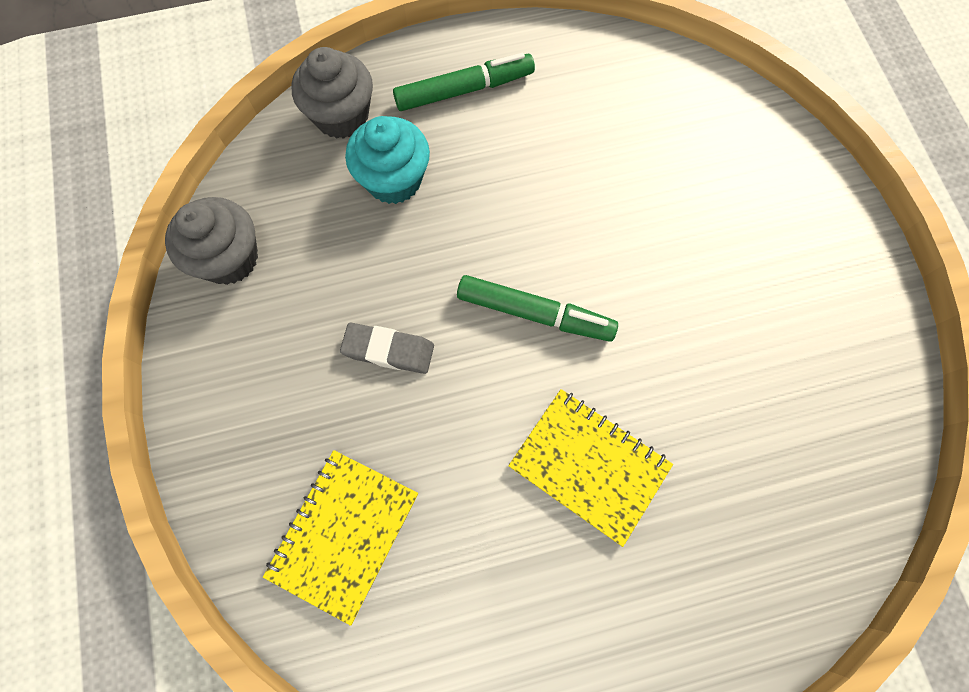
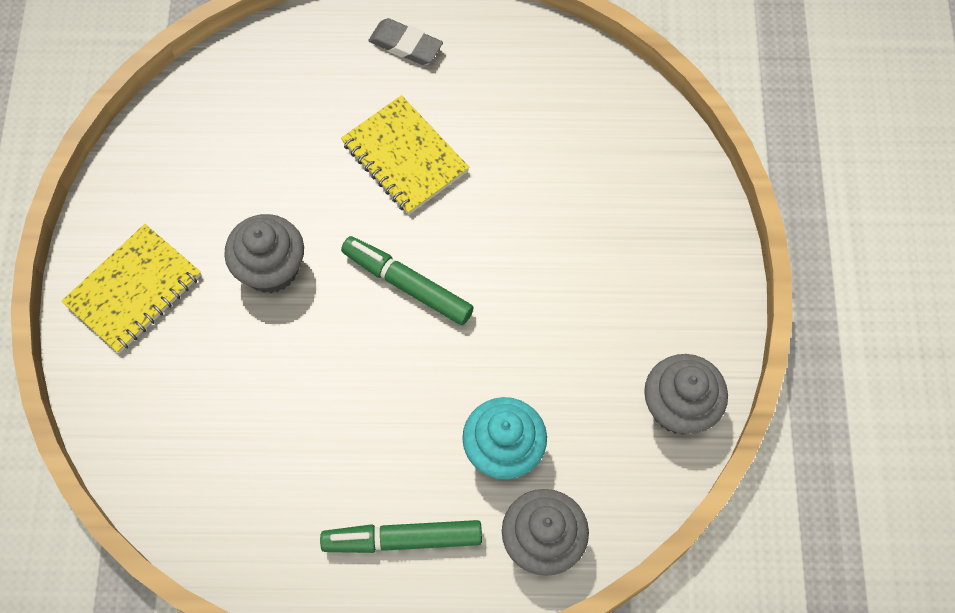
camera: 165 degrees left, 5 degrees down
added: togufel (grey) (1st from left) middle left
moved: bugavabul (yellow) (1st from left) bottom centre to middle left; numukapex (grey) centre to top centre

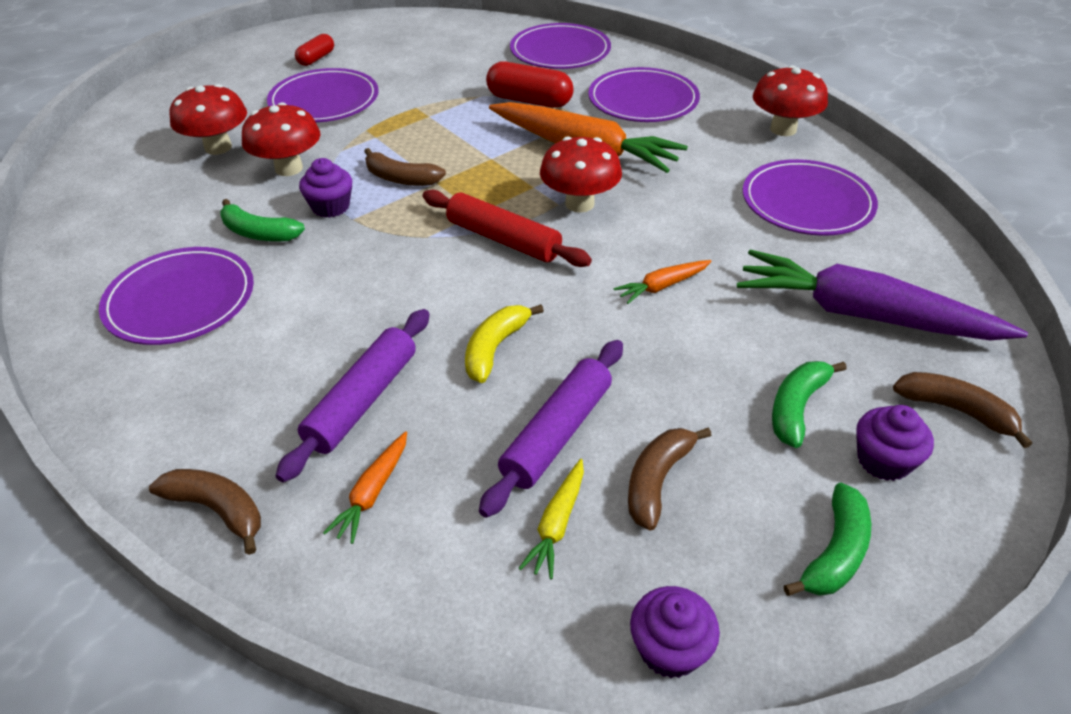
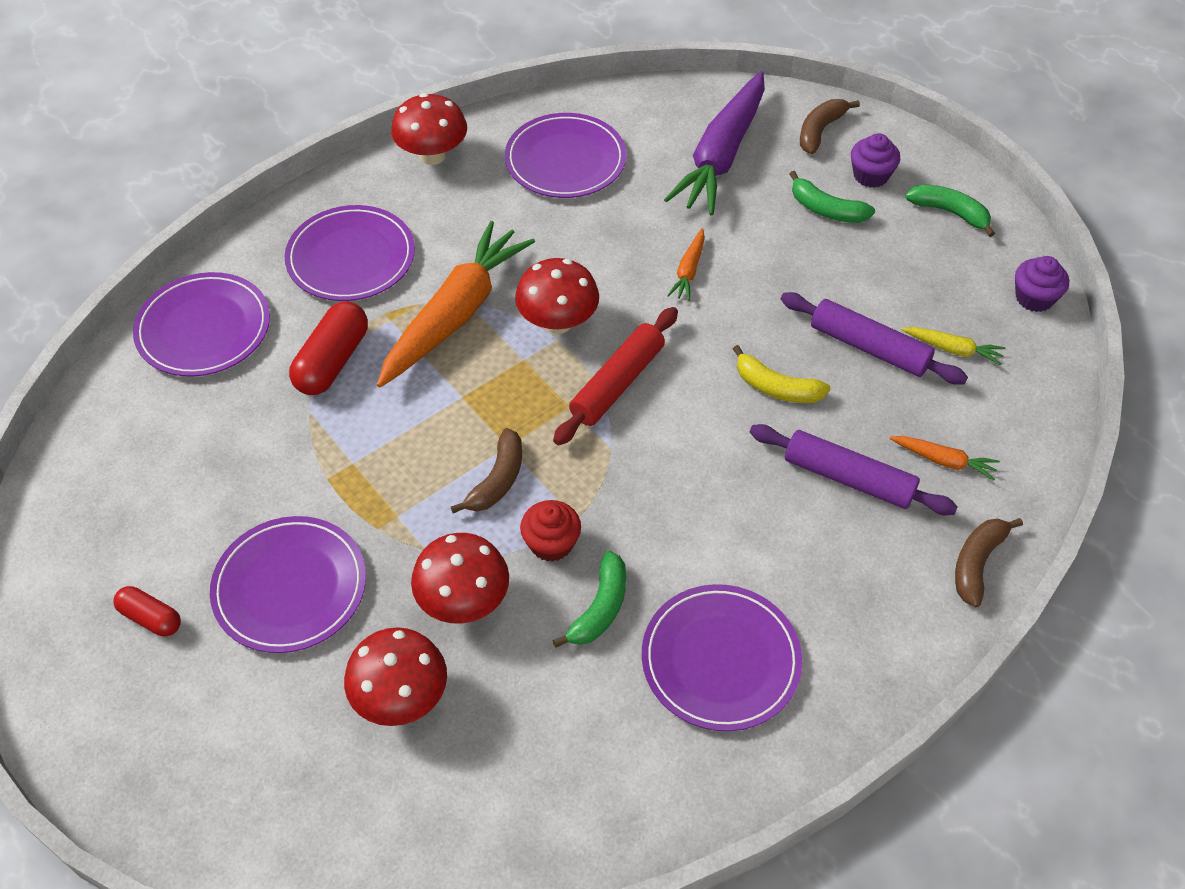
camera: 90 degrees left, 10 degrees up
removed: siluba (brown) (3rd from left) bottom centre
recoloured: togufel (purple) (1st from left) top left to togufel (red) centre
turned: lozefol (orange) (3rd from left in the first image) centre = top centre 45 degrees clockwise

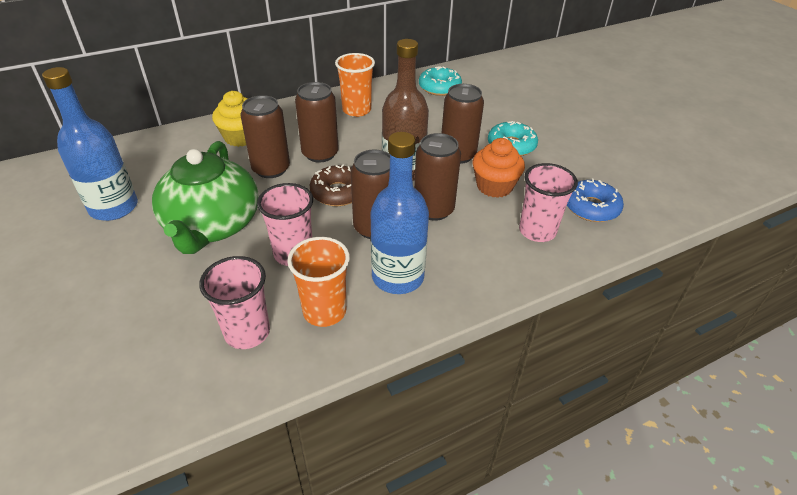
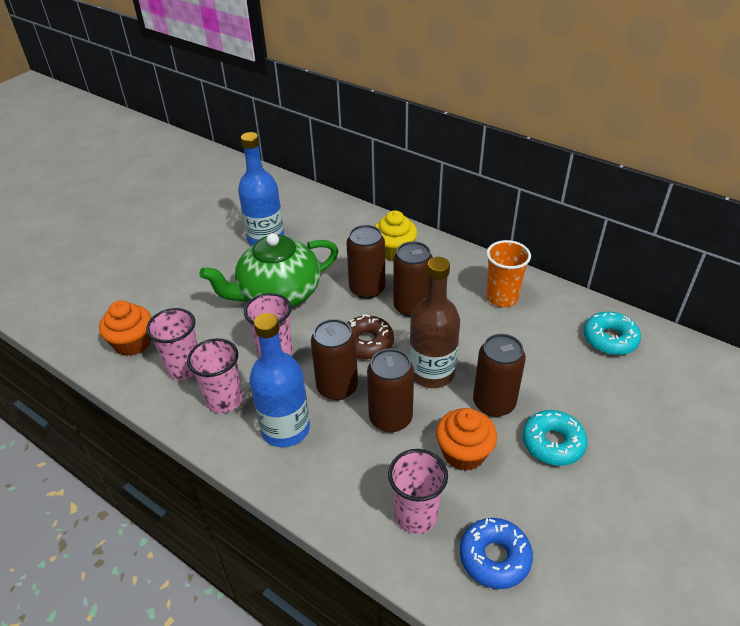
camera: 65 degrees right, 0 degrees up
added: togufel (orange) (1st from left) middle left
recoloured: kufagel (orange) (1st from left) centre to kufagel (pink) (2nd from left) middle left

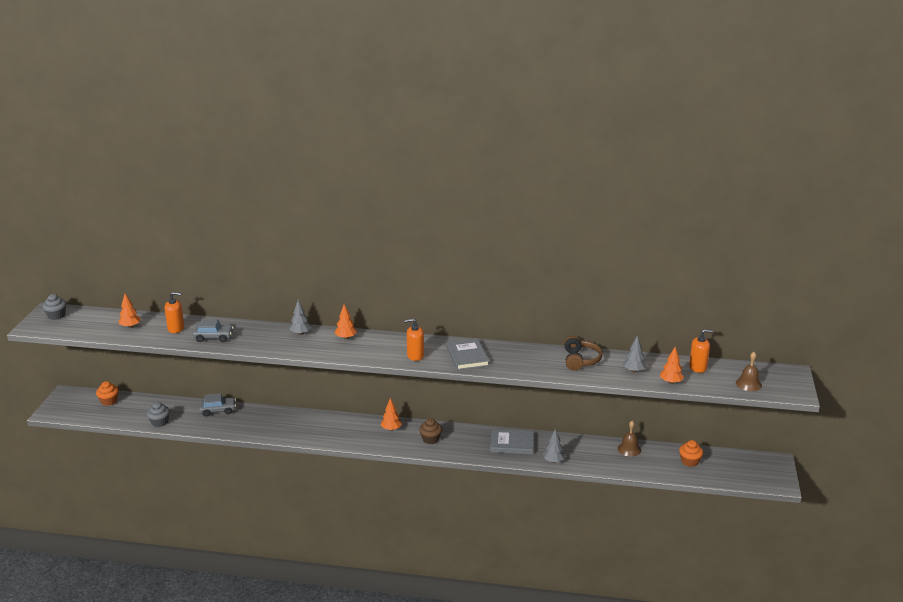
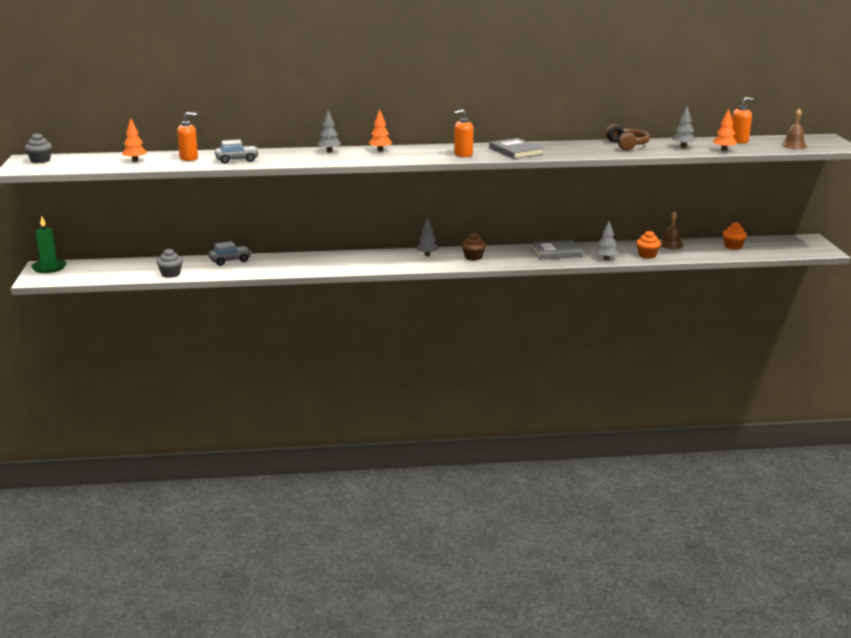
camera: 15 degrees left, 5 degrees down
added: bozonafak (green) middle left
moved: togufel (orange) (1st from left) middle left to middle right
recoloured: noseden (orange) (3rd from left) bottom centre to noseden (grey) (2nd from left) centre

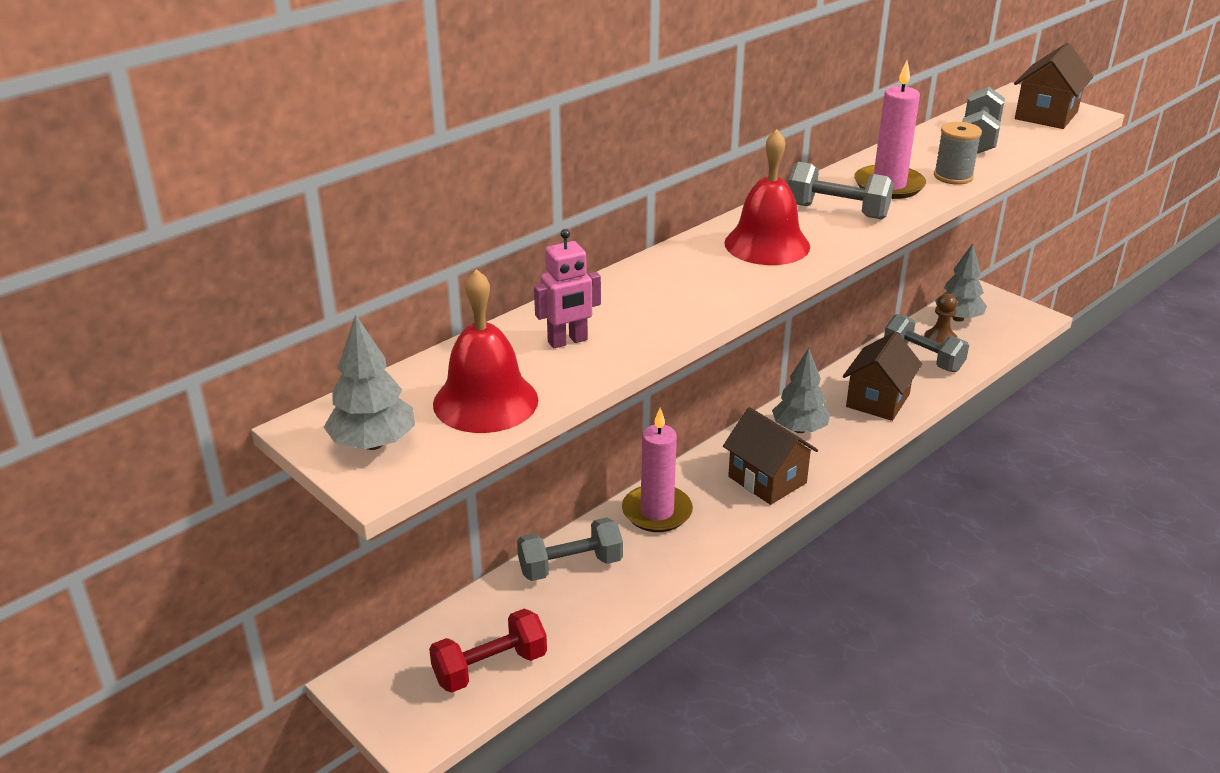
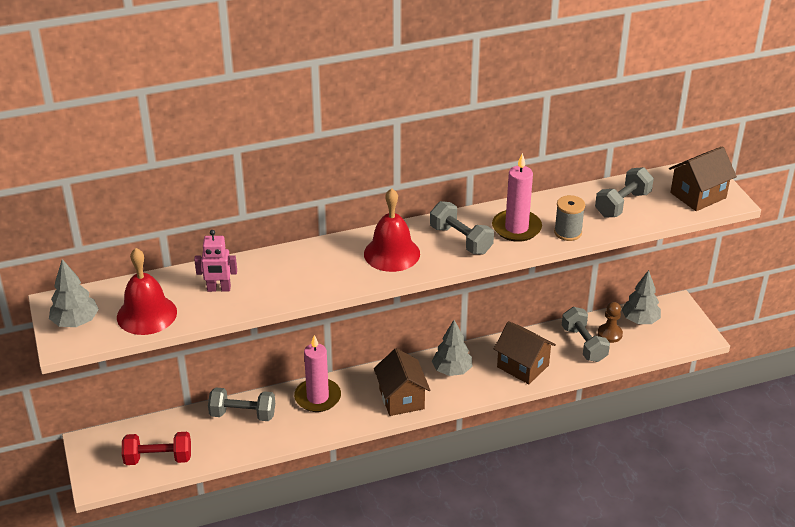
camera: 25 degrees right, 5 degrees up
turned: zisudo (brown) (2nd from left) middle right = bottom centre 75 degrees clockwise

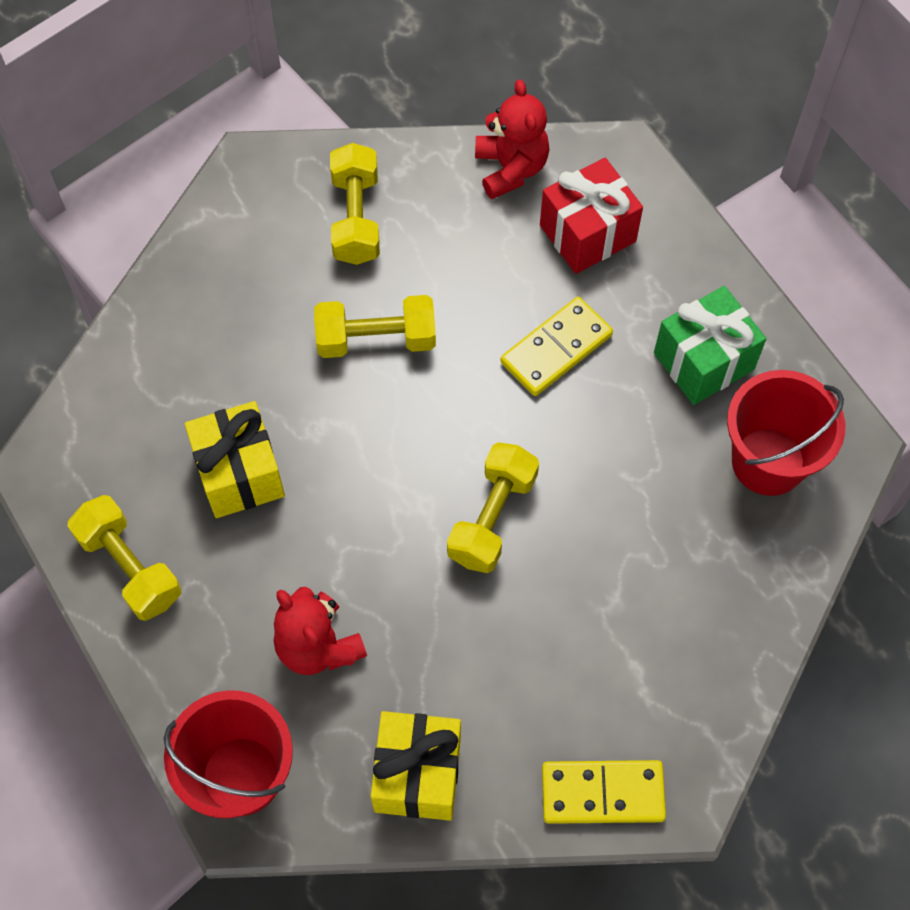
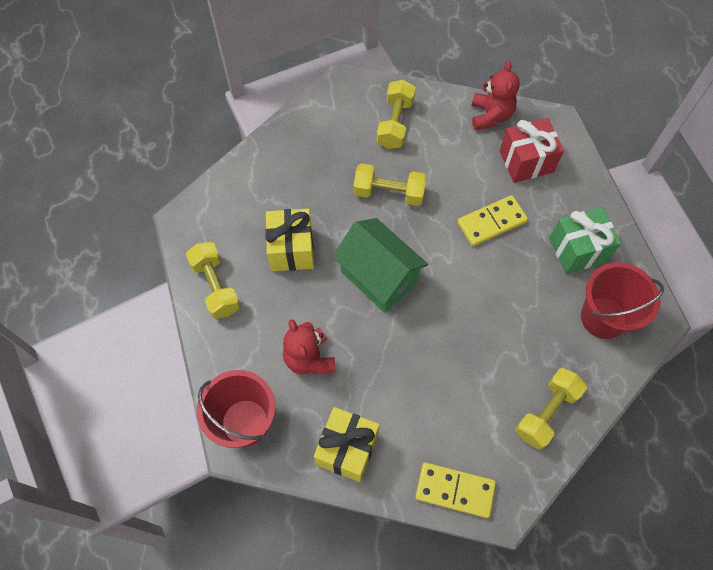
camera: 15 degrees right, 0 degrees up
added: zisudo (green) centre
moved: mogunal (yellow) (4th from left) centre to bottom right

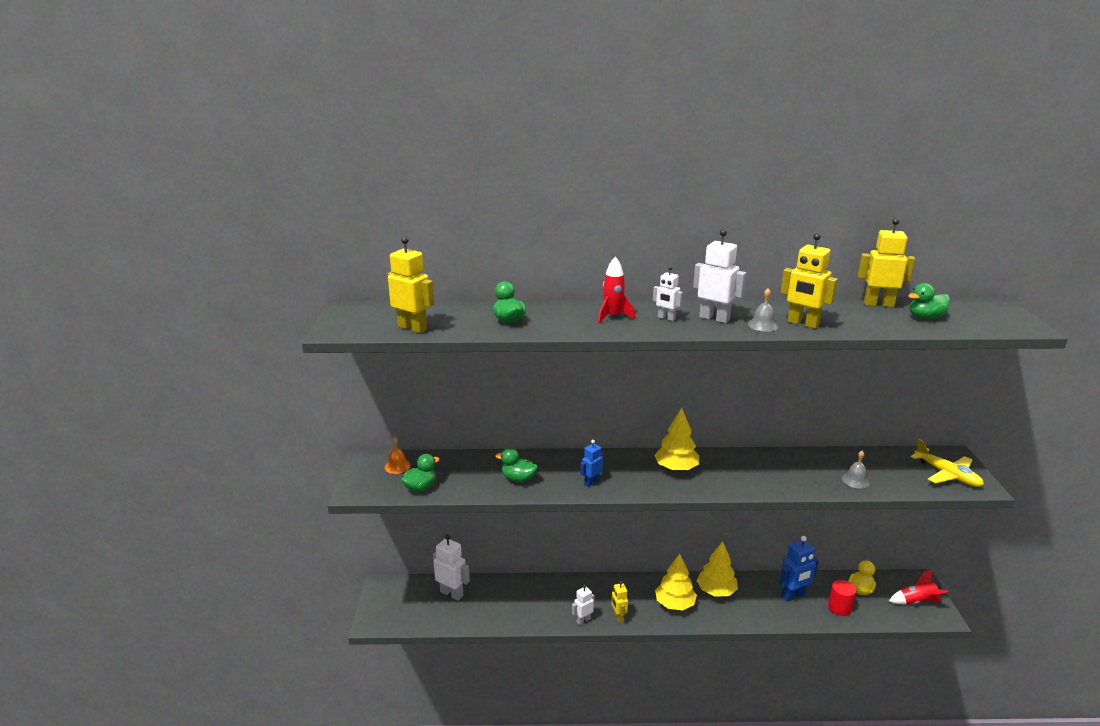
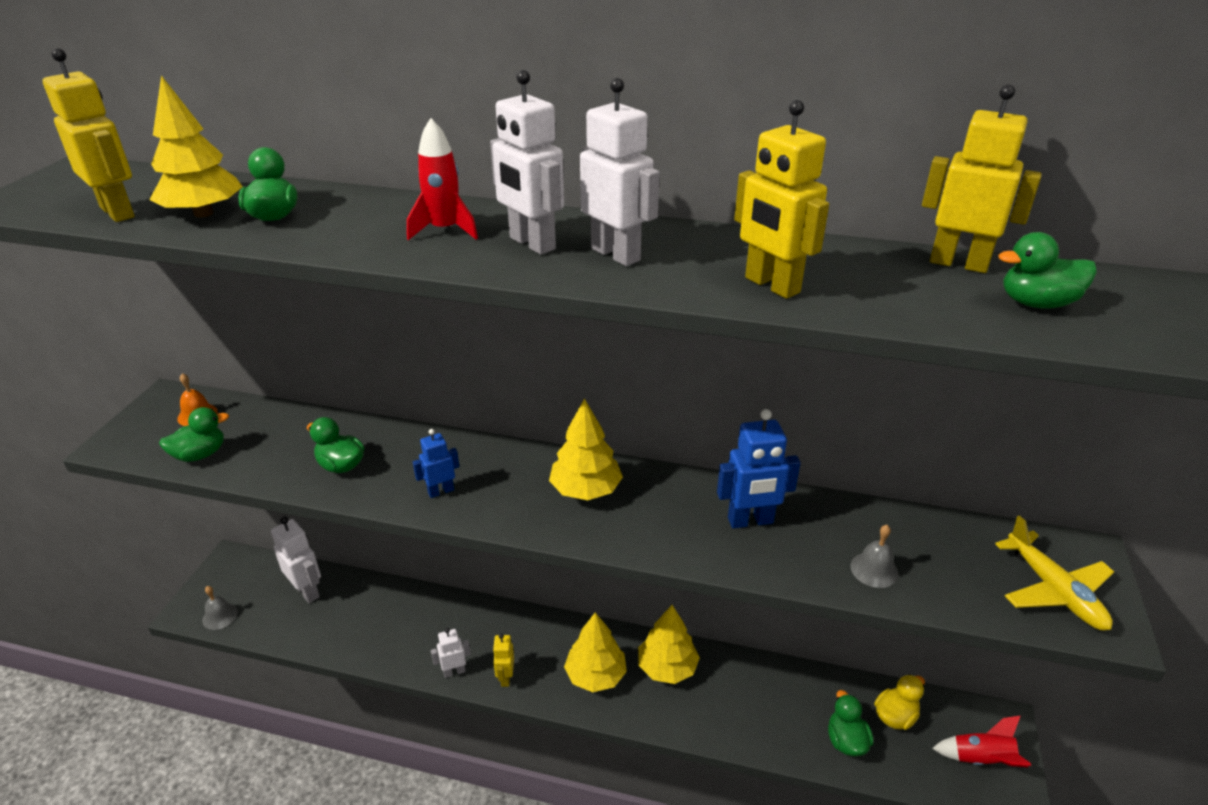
camera: 15 degrees right, 10 degrees up
added: noseden (yellow) (1st from left) top left
moved: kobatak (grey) (1st from left) middle right to bottom left; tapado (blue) (2nd from left) bottom right to centre
replaced: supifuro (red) bottom right to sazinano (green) (4th from left) bottom right
resized: tapado (white) (3rd from left) centre = top centre x1.68

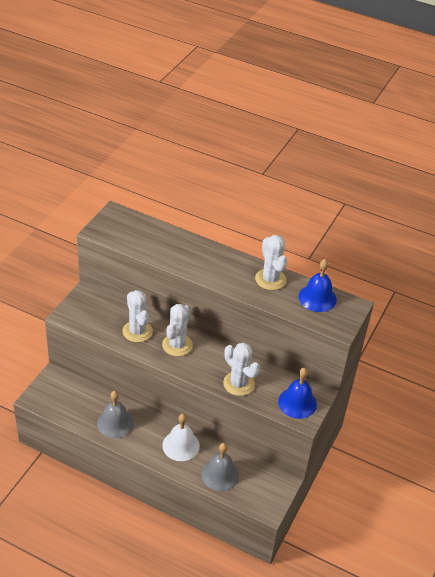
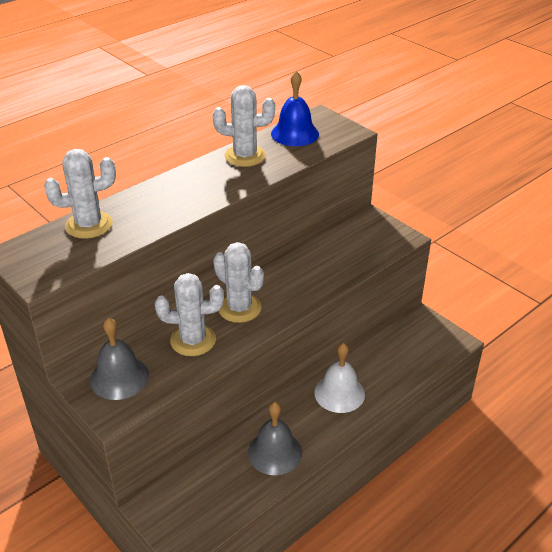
camera: 65 degrees left, 5 degrees down
removed: kobatak (blue) (1st from left) bottom right
moved: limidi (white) (3rd from left in the first image) centre to limidi (white) (1st from left) middle left; kobatak (grey) (2nd from left in the first image) bottom centre to kobatak (grey) (1st from left) middle left

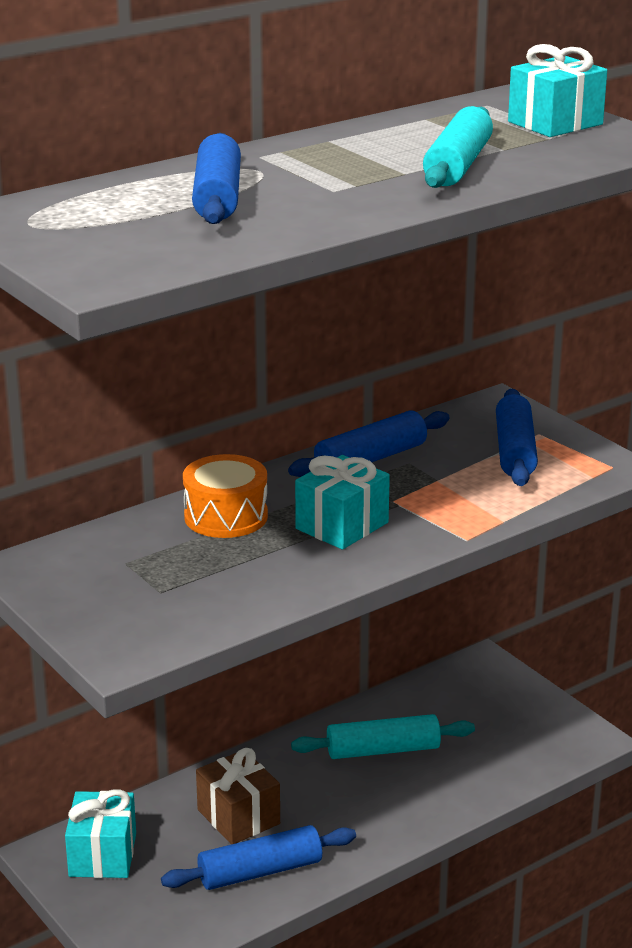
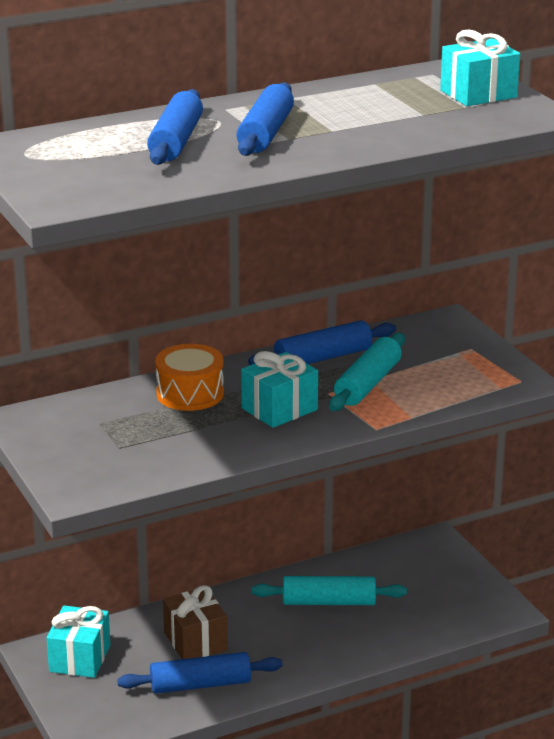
camera: 10 degrees right, 0 degrees up
moved: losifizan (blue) (4th from left in the first image) middle right to losifizan (blue) (3rd from left) top centre; losifizan (turquoise) (2nd from left) top right to centre

